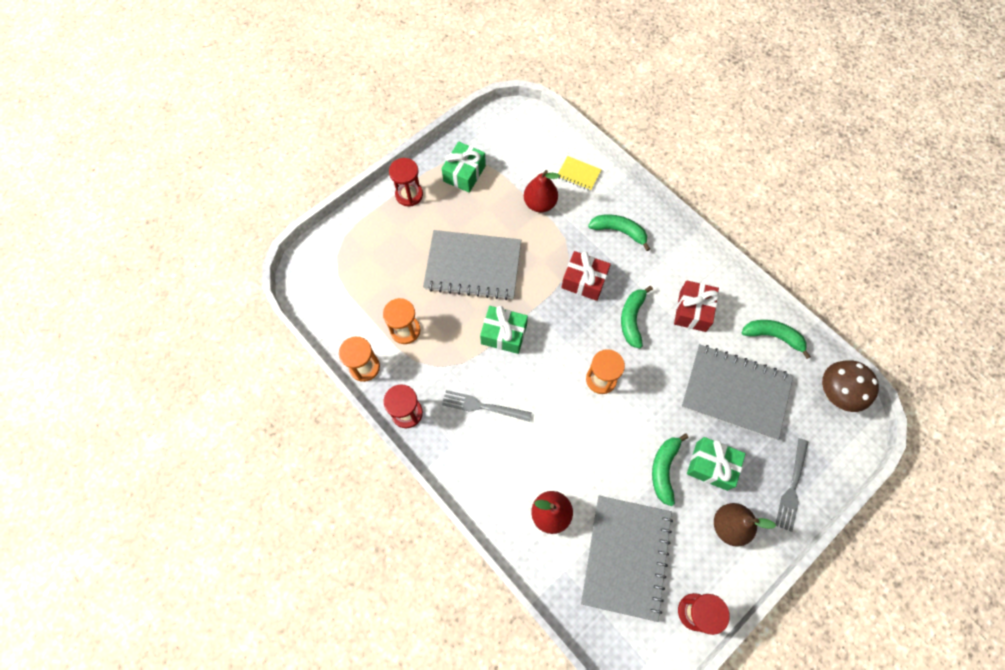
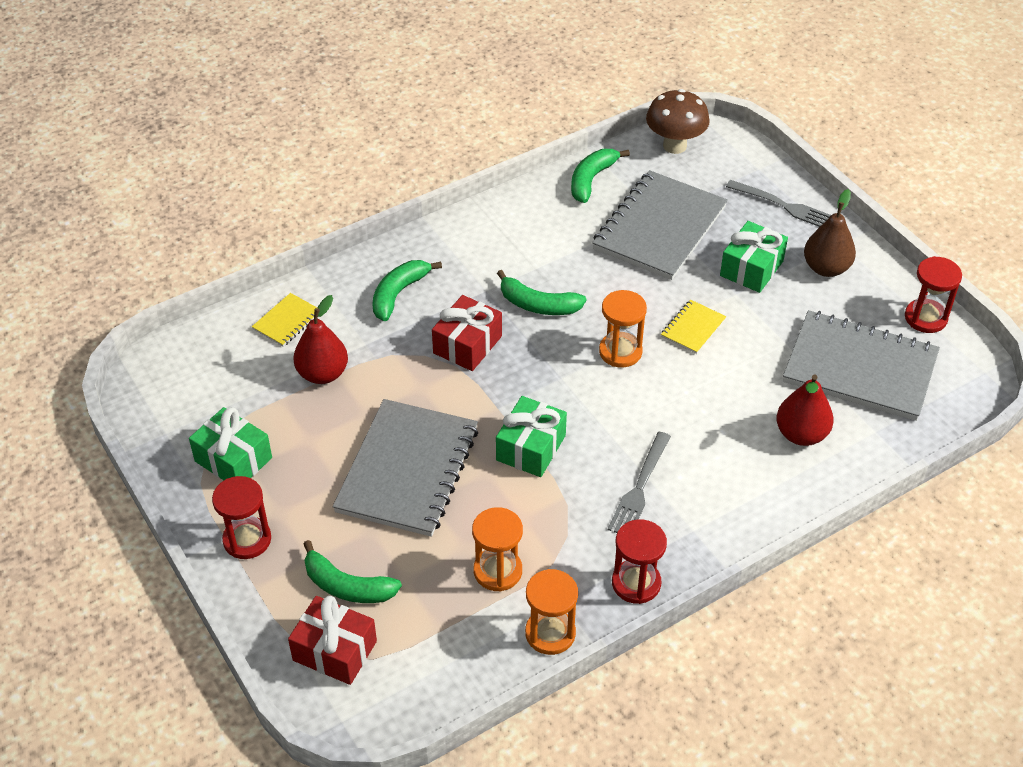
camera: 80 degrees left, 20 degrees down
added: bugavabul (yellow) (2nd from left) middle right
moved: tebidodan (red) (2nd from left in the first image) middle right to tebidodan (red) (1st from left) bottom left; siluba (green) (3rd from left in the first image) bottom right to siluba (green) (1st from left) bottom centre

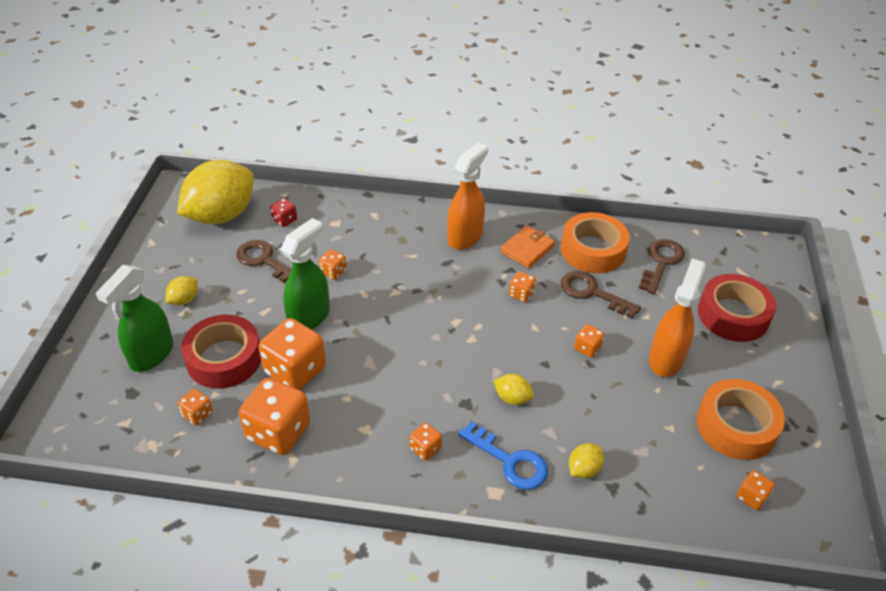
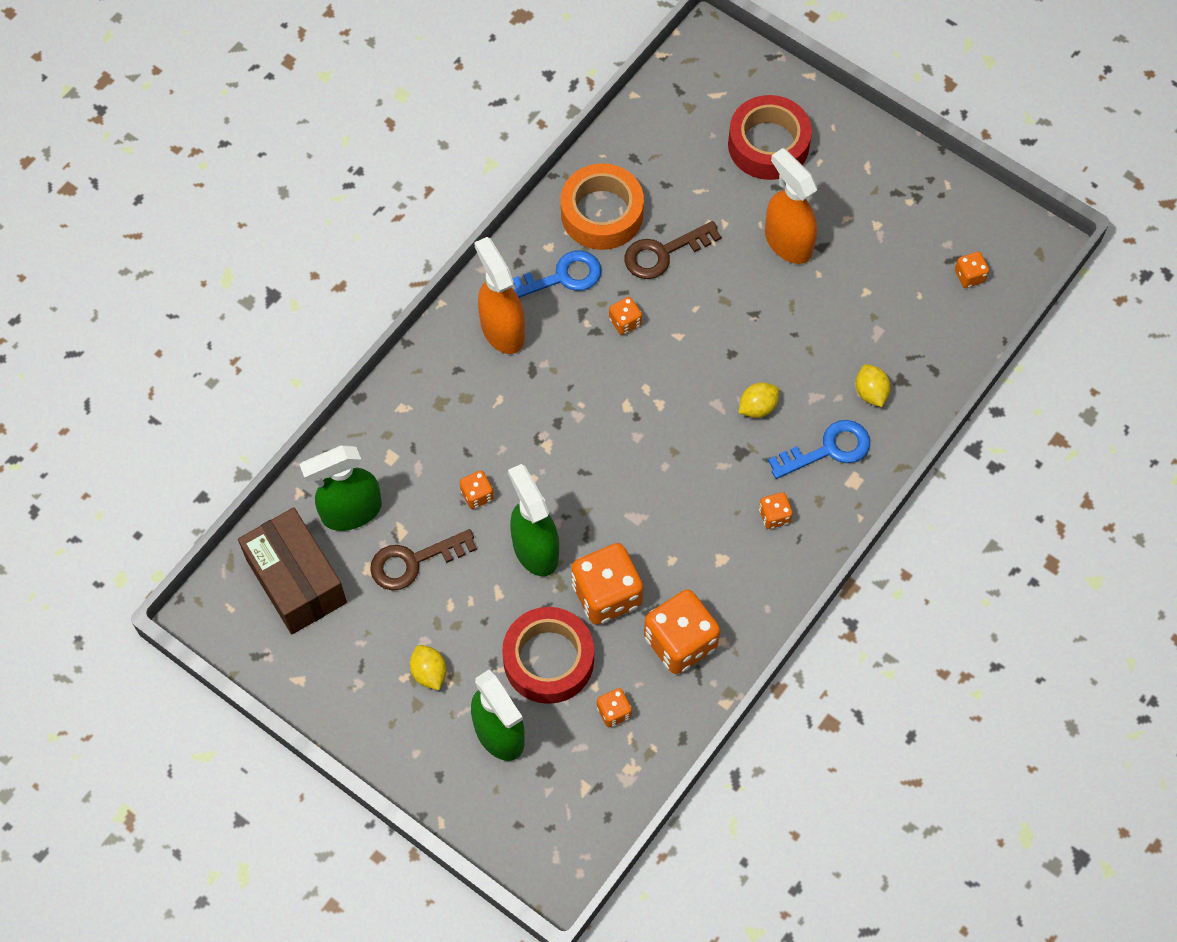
camera: 60 degrees left, 20 degrees up
removed: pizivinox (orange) (7th from left) centre; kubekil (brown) (3rd from left) middle right; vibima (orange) (2nd from left) bottom right
replaced: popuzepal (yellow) (2nd from left) top left to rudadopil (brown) middle left; pizivinox (red) middle left to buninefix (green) (1st from left) middle left; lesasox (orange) centre to kubekil (blue) (1st from left) top centre

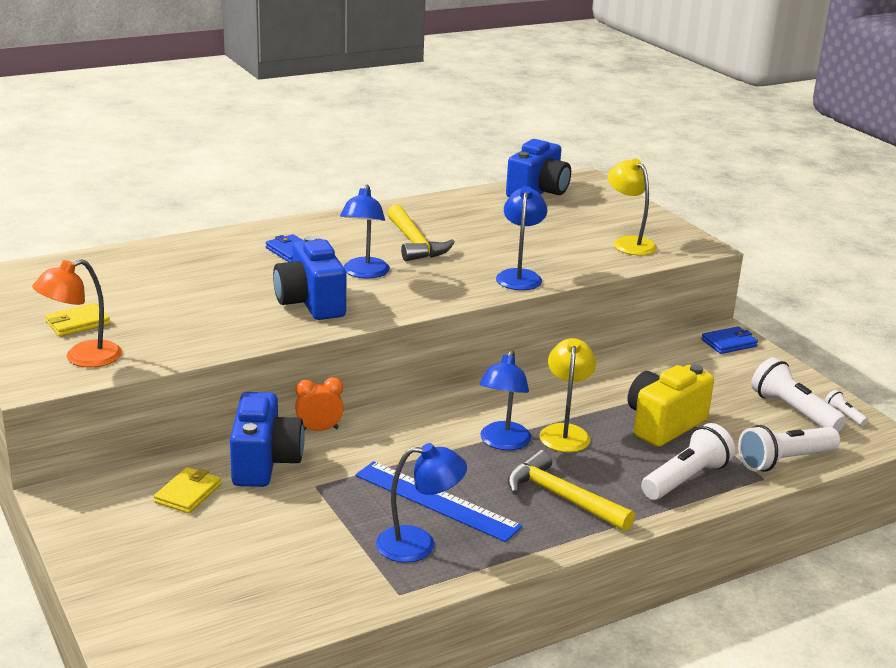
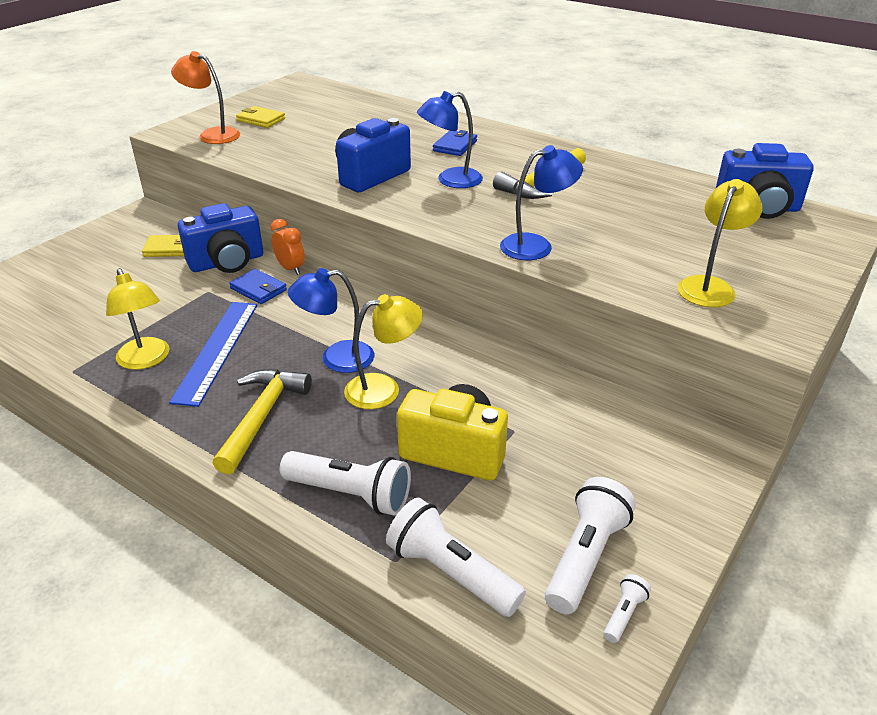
camera: 65 degrees right, 10 degrees up
moved: lesasox (blue) (2nd from left in the first image) middle right to lesasox (blue) (1st from left) middle left
recoloured: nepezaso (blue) (2nd from left) bottom centre to nepezaso (yellow) (1st from left) middle left

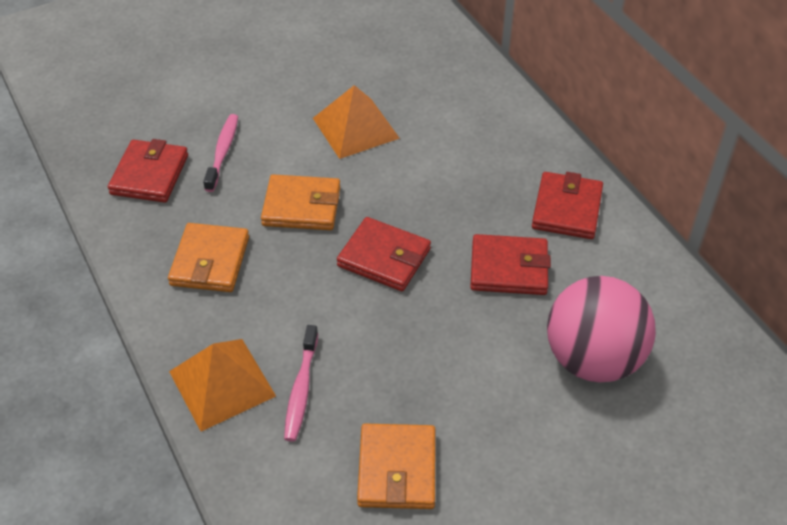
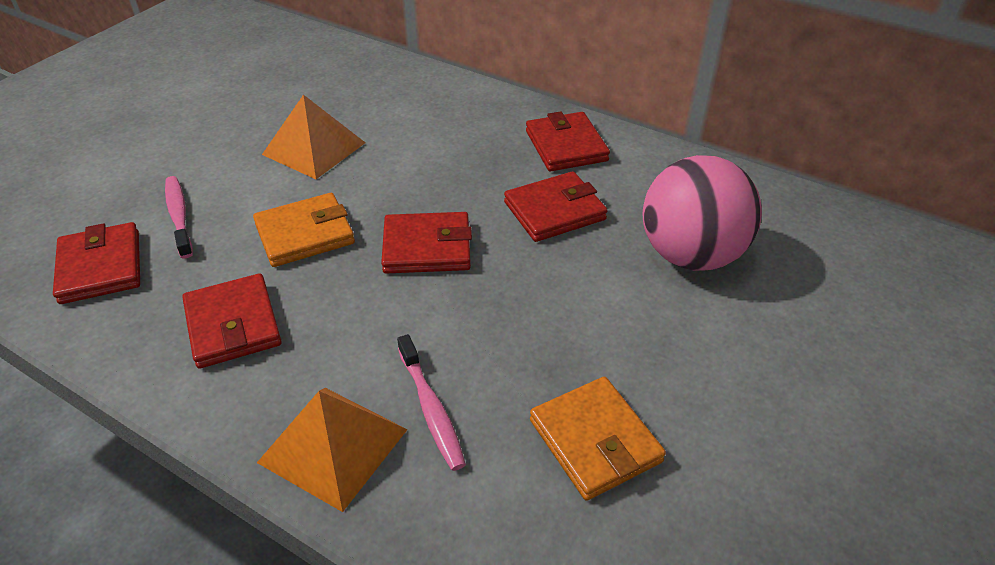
camera: 30 degrees left, 5 degrees down
recoloured: lesasox (orange) (1st from left) middle left to lesasox (red) (2nd from left) middle left

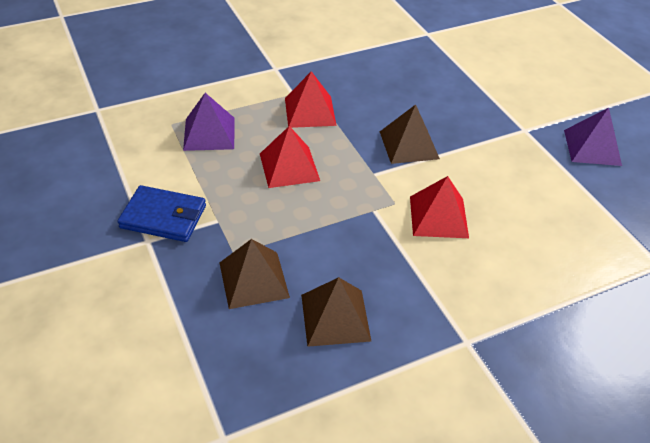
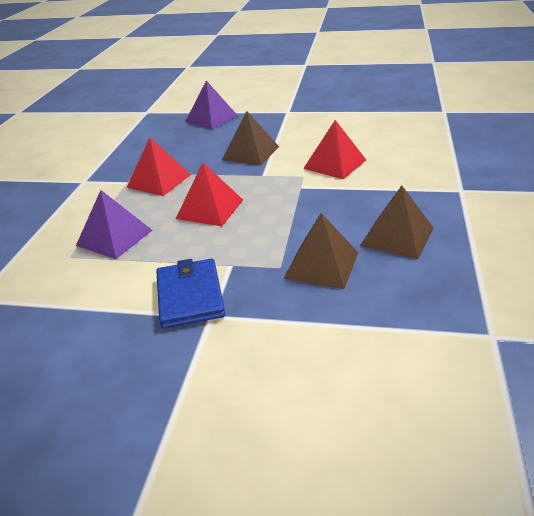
camera: 50 degrees left, 10 degrees down
moved: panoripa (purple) (2nd from left) top right to top centre
turned: lesasox (blue) middle left = centre 60 degrees counterclockwise

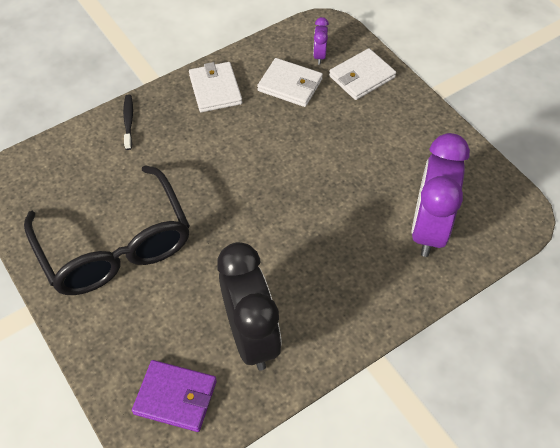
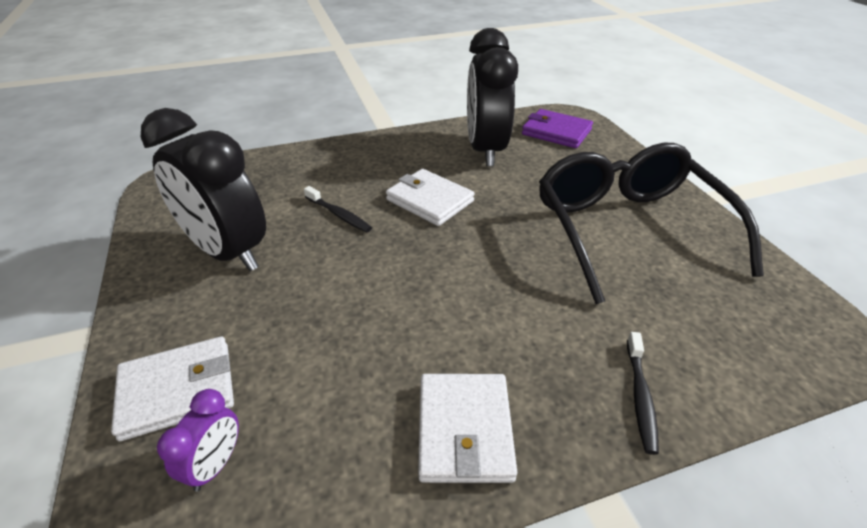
camera: 165 degrees left, 15 degrees down
removed: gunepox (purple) (2nd from left) middle right
added: gunepox (black) (1st from left) middle left; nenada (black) (1st from left) centre
moved: lesasox (white) (2nd from left) top centre to centre

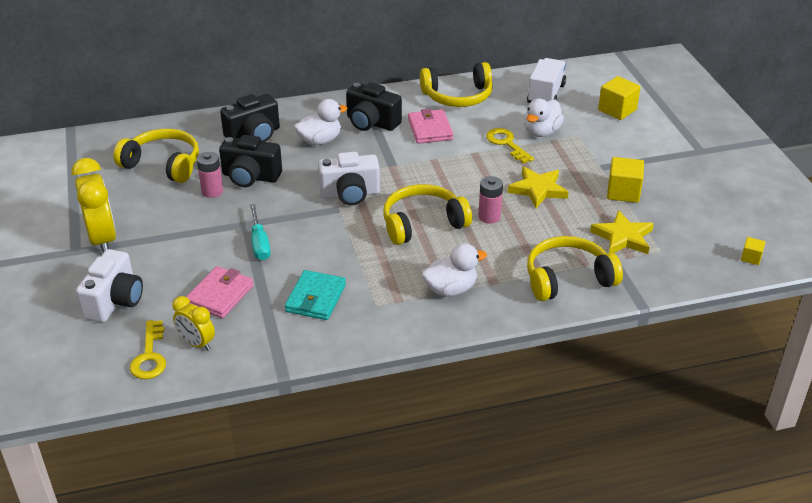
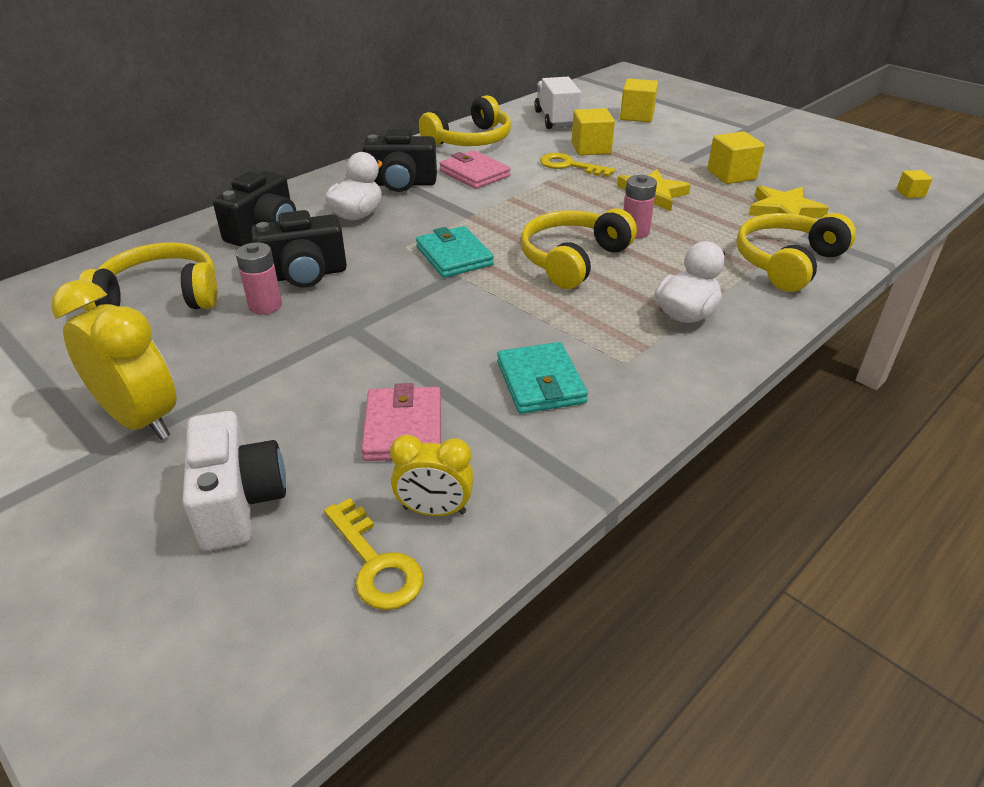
camera: 30 degrees left, 0 degrees up
removed: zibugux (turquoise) middle left
replaced: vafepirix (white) (2nd from left) centre to lesasox (turquoise) (1st from left) top centre; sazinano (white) (3rd from left) top right to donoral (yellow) (1st from left) top centre

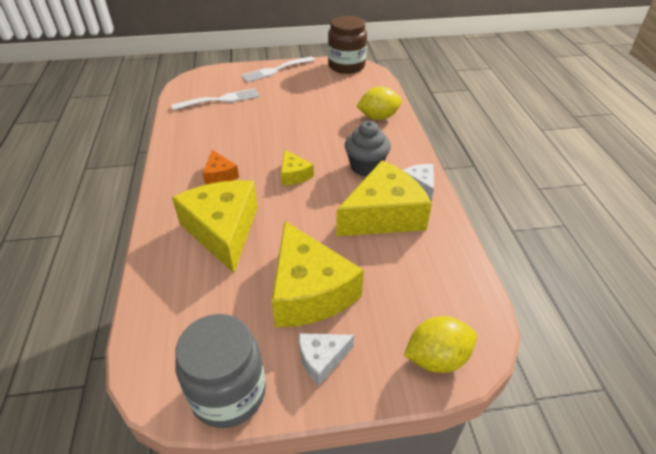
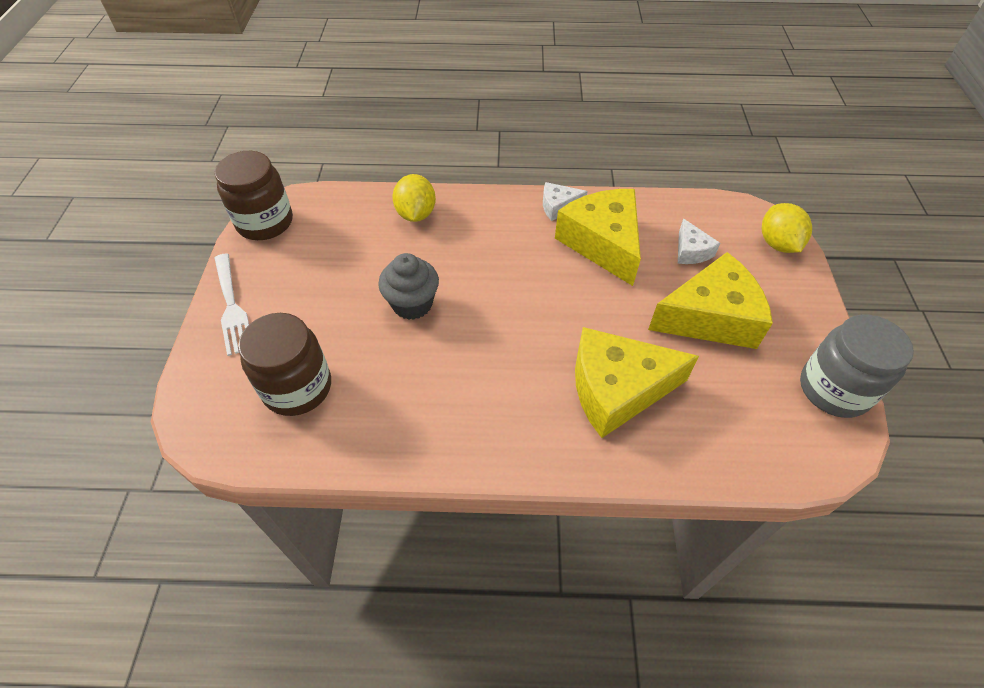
camera: 80 degrees left, 10 degrees up
removed: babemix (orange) centre; babemix (yellow) (2nd from left) centre
moved: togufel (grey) top centre to centre; babemix (white) (1st from left in the first image) bottom centre to babemix (white) (2nd from left) middle right
replaced: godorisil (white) (1st from left) top left to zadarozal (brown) (2nd from left) middle left

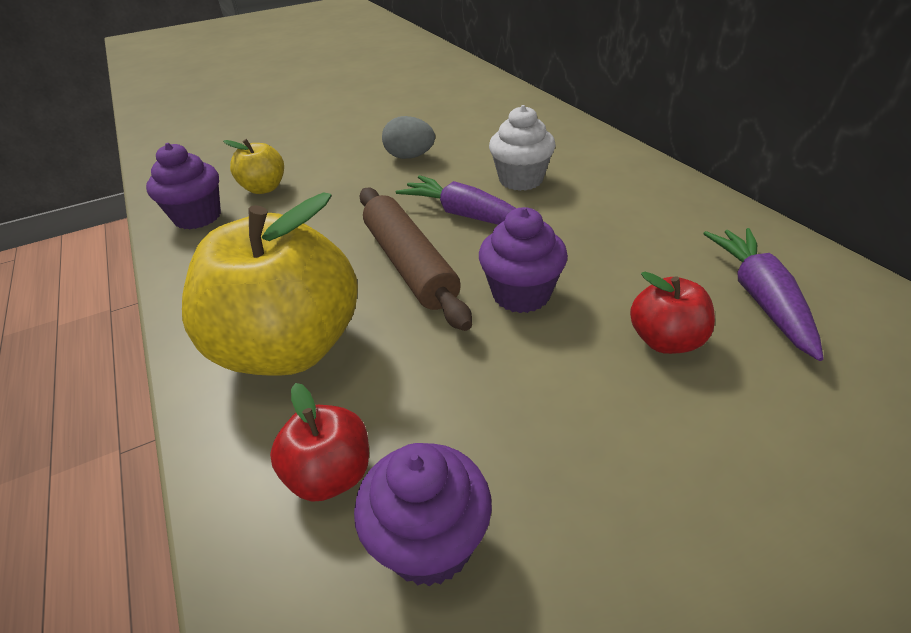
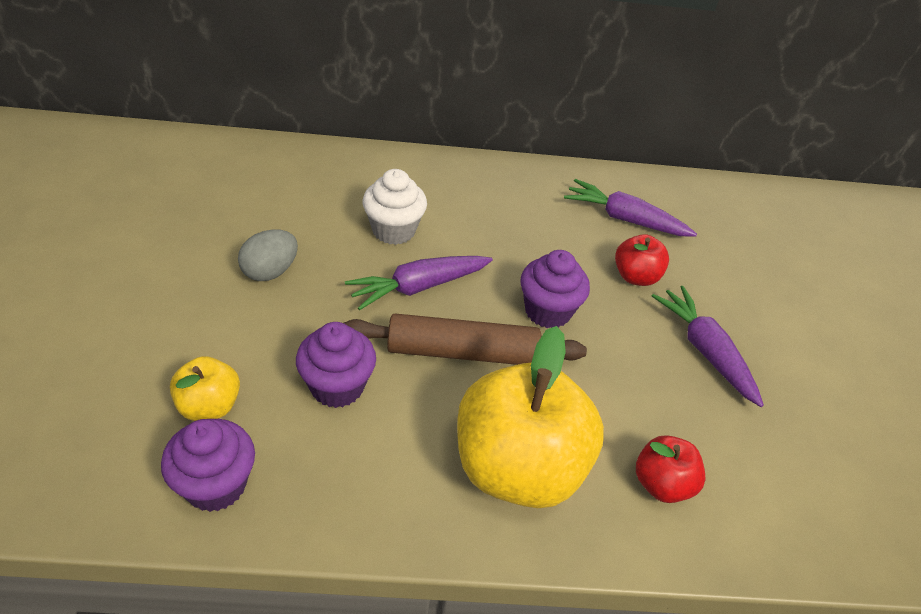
camera: 70 degrees left, 5 degrees up
added: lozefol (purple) (3rd from left) middle right
moved: togufel (purple) (2nd from left) bottom centre to centre

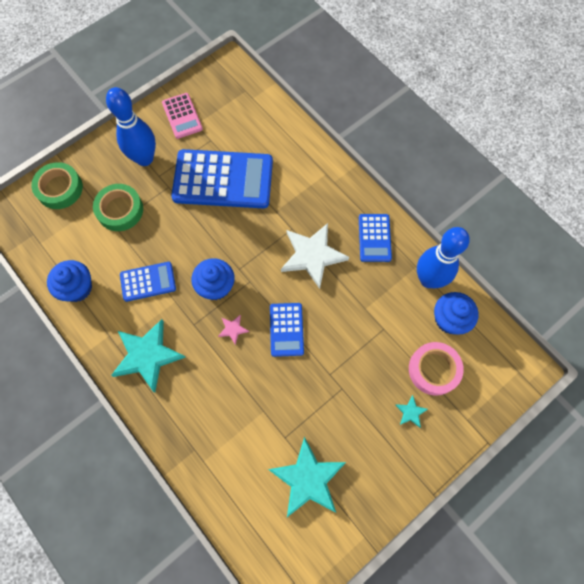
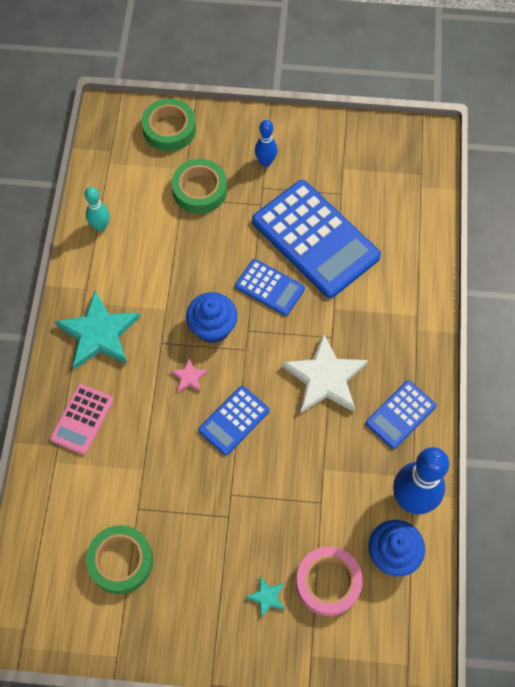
camera: 45 degrees right, 5 degrees down
moved: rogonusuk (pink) top left to middle left; rogonusuk (blue) (1st from left in the first image) middle left to rogonusuk (blue) (2nd from left) centre
replaced: togufel (blue) (1st from left) middle left to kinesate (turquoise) top left; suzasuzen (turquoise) (2nd from left) bottom centre to vibima (green) (1st from left) bottom left
resized: kinesate (blue) (1st from left) top left = top centre x0.53

